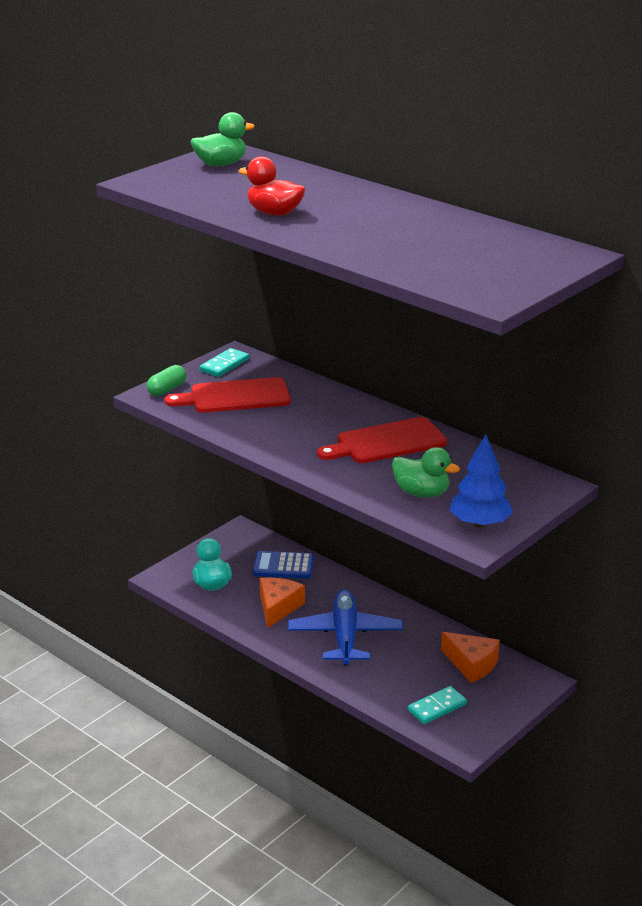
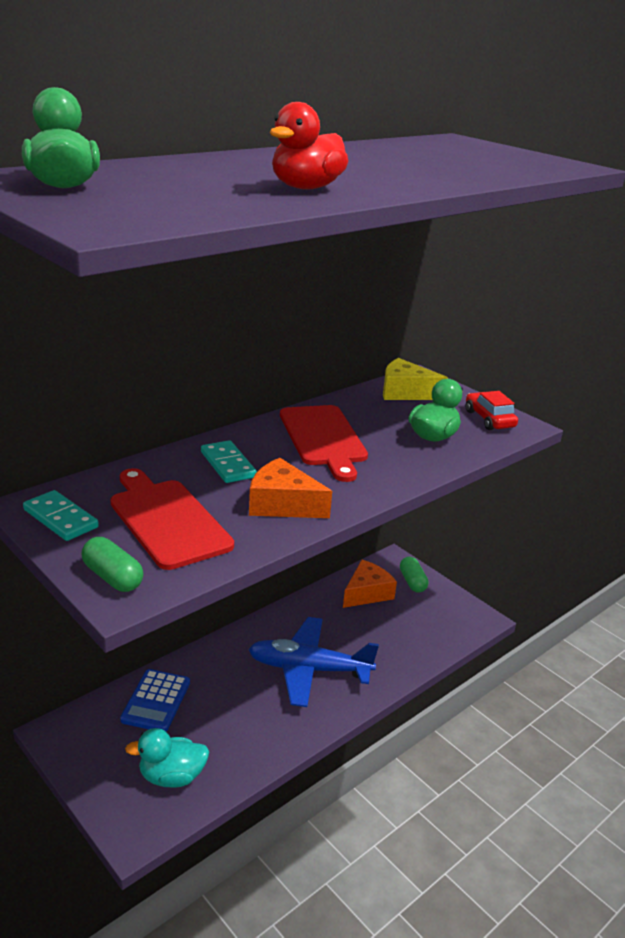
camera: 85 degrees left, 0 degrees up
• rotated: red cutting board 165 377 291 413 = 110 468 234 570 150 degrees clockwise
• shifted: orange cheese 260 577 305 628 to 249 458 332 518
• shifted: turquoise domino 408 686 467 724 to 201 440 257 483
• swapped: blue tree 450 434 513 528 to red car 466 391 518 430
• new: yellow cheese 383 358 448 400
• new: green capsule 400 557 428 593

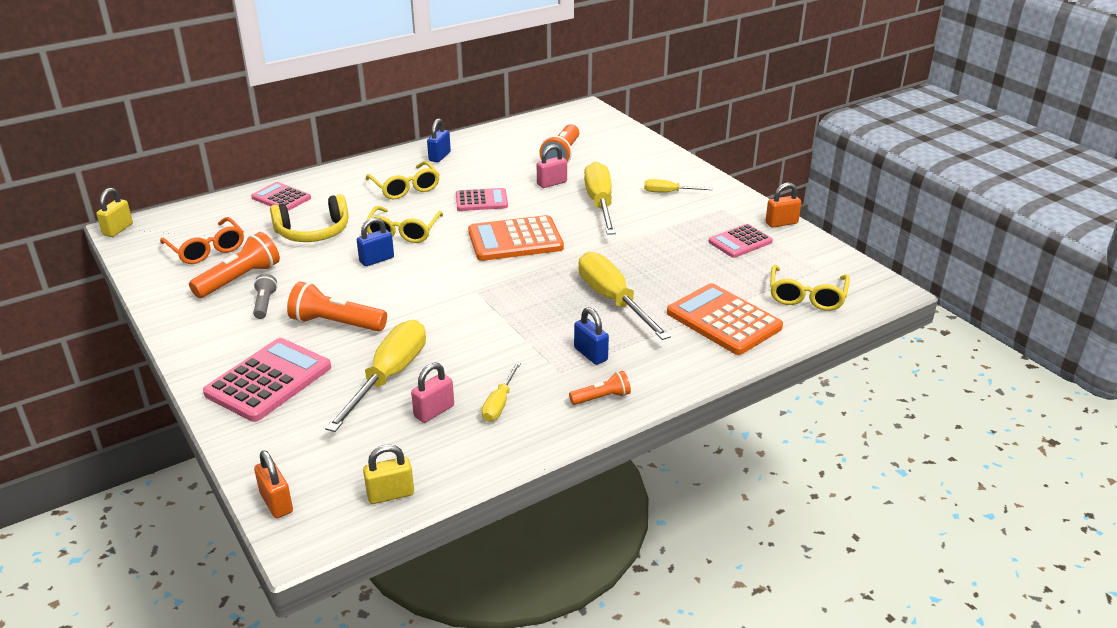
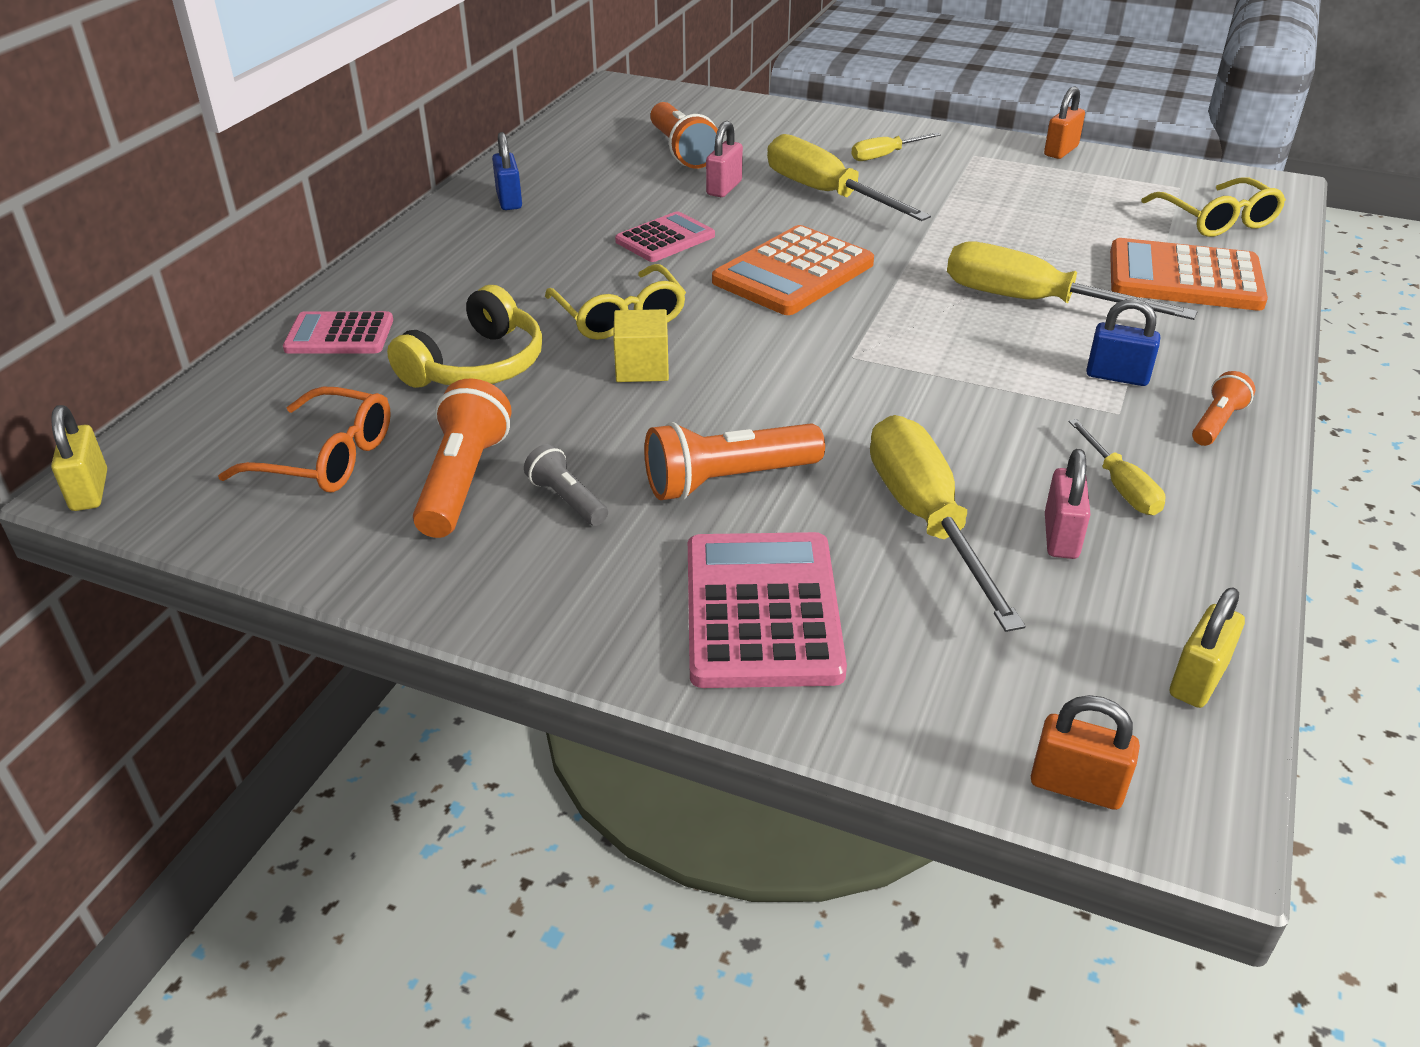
camera: 35 degrees left, 5 degrees up
• swapped: blue padlock 357 217 394 266 to yellow cube 613 309 669 382
• gone: yellow glasses 366 161 440 199
• gone: pink calculator 708 224 773 258

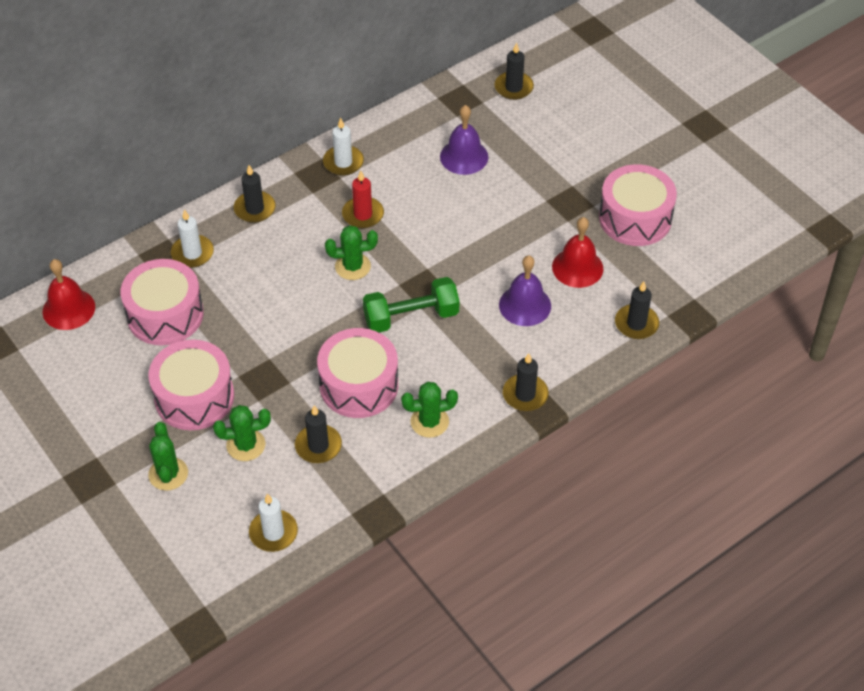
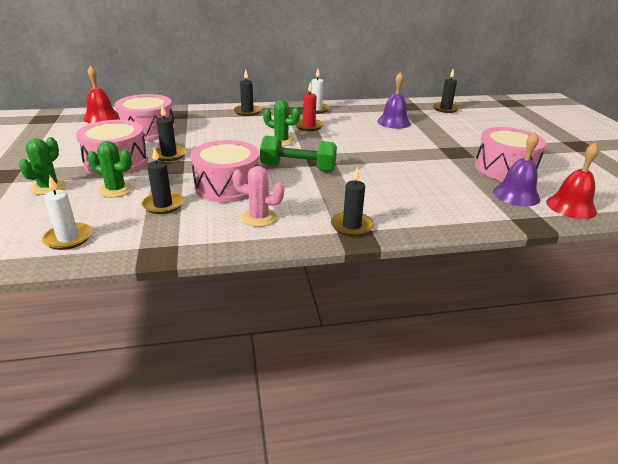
camera: 25 degrees right, 20 degrees down
• gone: white candle 171 209 214 268
• repainted: green cactus 401 382 458 438 to pink cactus 232 166 284 227
• shifted: purple bell 499 255 551 326 to 493 132 540 206
• shifted: red bell 552 217 603 288 to 546 142 599 219
• shifted: black candle 615 281 659 339 to 151 105 186 161

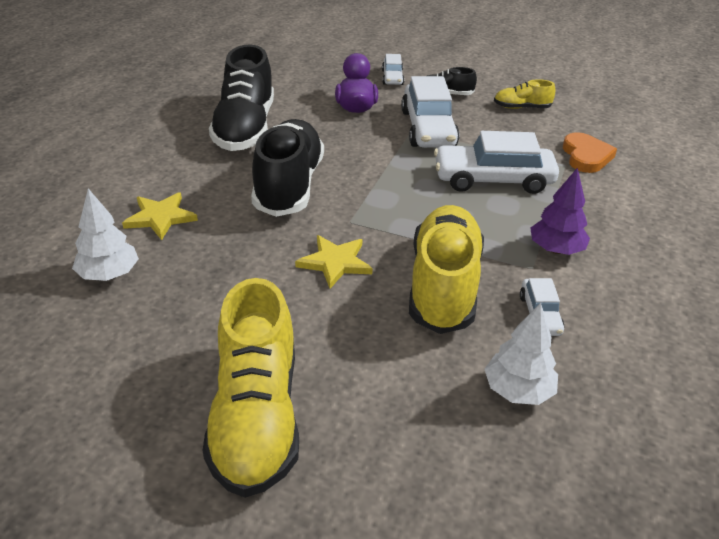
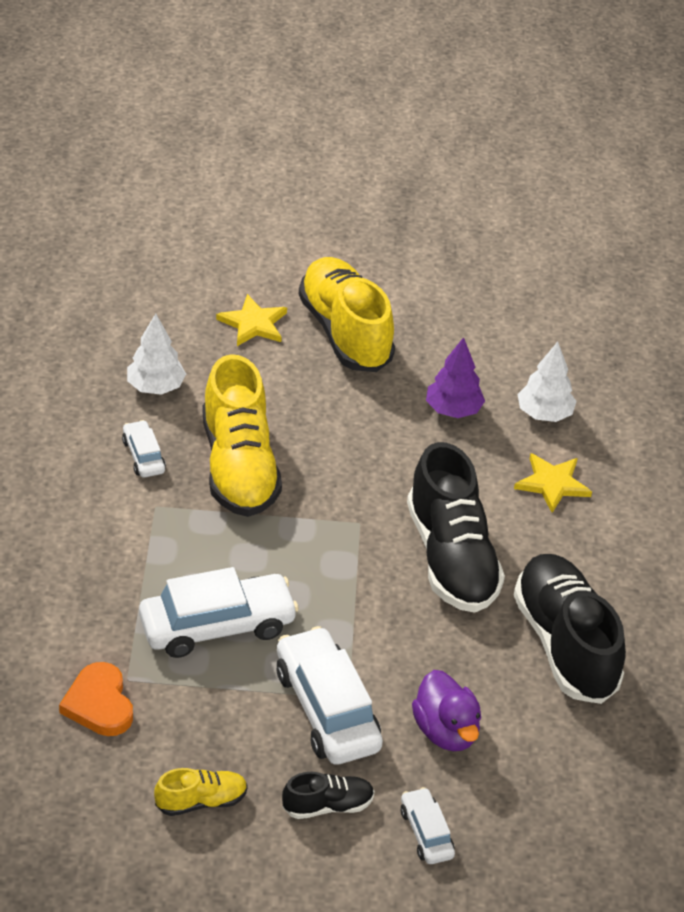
camera: 160 degrees right, 5 degrees up
• shifted: yellow star 295 235 373 289 to 216 294 287 346
• shifted: purple tree 530 167 590 255 to 426 337 485 418

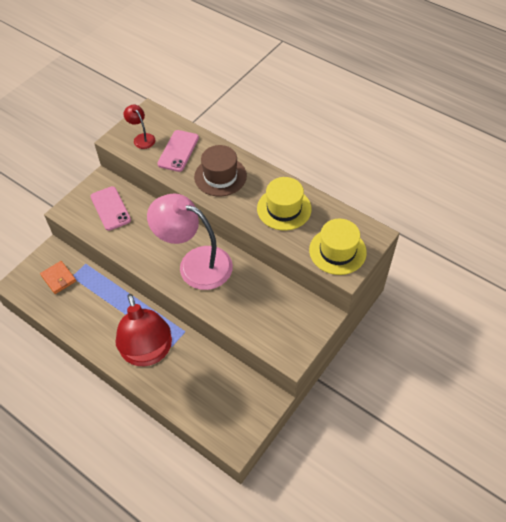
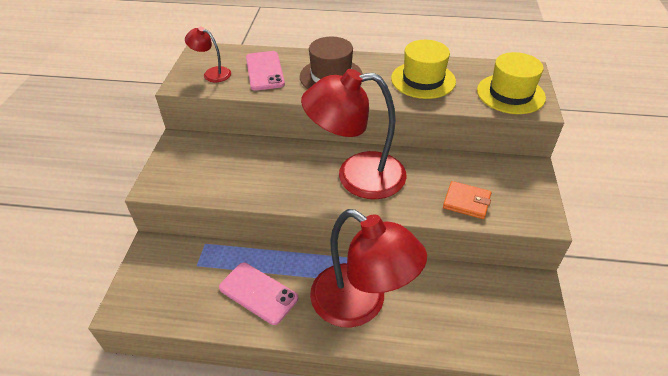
camera: 30 degrees left, 10 degrees down
• shifted: orange wallet 40 261 76 294 to 443 181 491 219
• shifted: pink phone 90 186 131 231 to 219 263 298 325
• repainted: pink lamp 147 193 233 290 to red lamp 301 69 407 199

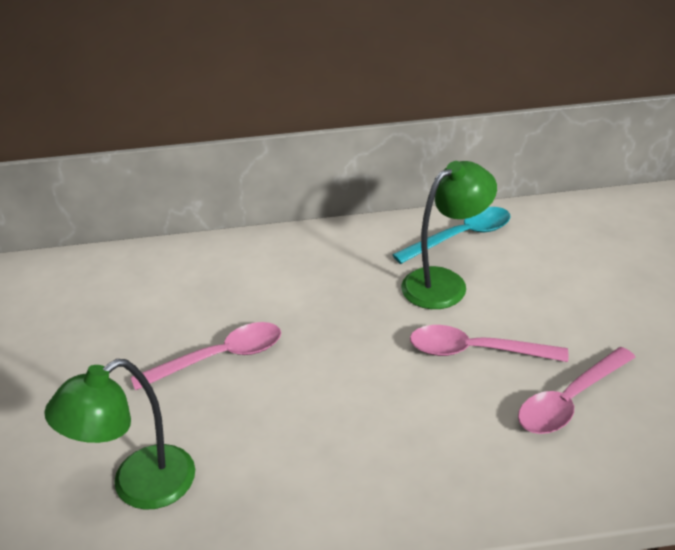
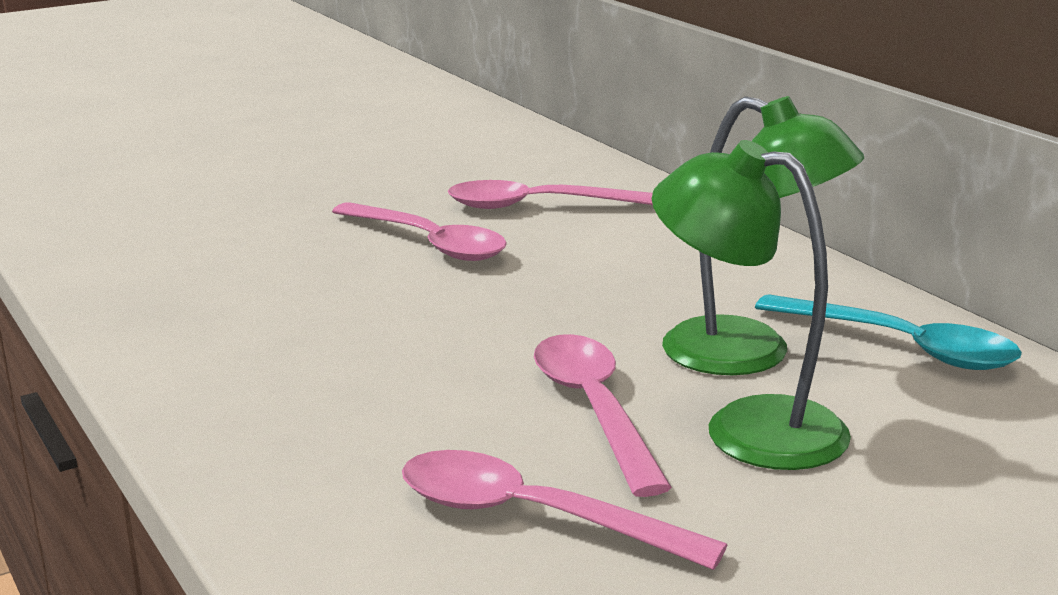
camera: 65 degrees right, 15 degrees down
• shifted: green lamp 44 359 195 510 to 652 140 851 470
• new: pink spoon 448 180 653 209

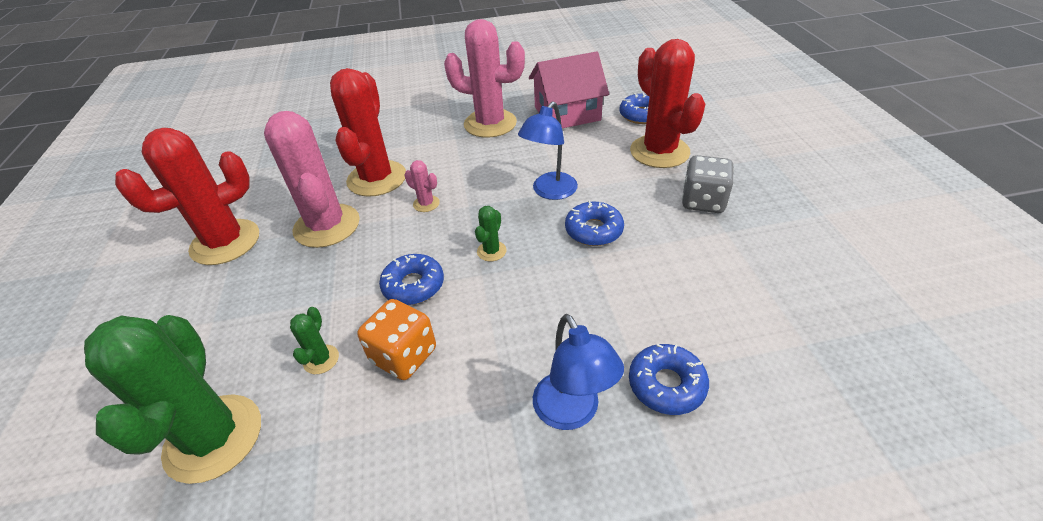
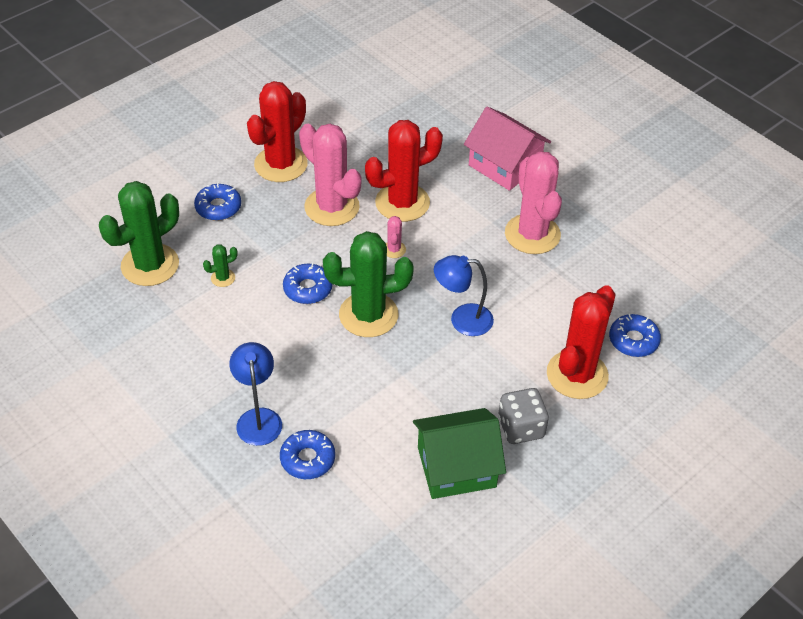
camera: 55 degrees right, 5 degrees up
• rotated: red cactus 115 128 259 265 = 247 81 308 182 75 degrees counterclockwise
• rotated: pink cactus 264 111 360 248 = 299 124 361 226 75 degrees counterclockwise
• gone: orange dice 357 299 436 380
• scaled: green cactus 475 206 506 261 = 323 231 414 337 x2.38
• shifted: pink house 529 51 609 128 to 464 107 551 191
• rotated: blue lamp 533 314 624 430 = 229 342 282 446 135 degrees clockwise
• shifted: blue donut 565 200 624 246 to 194 183 241 221
• new: green house 413 408 506 499

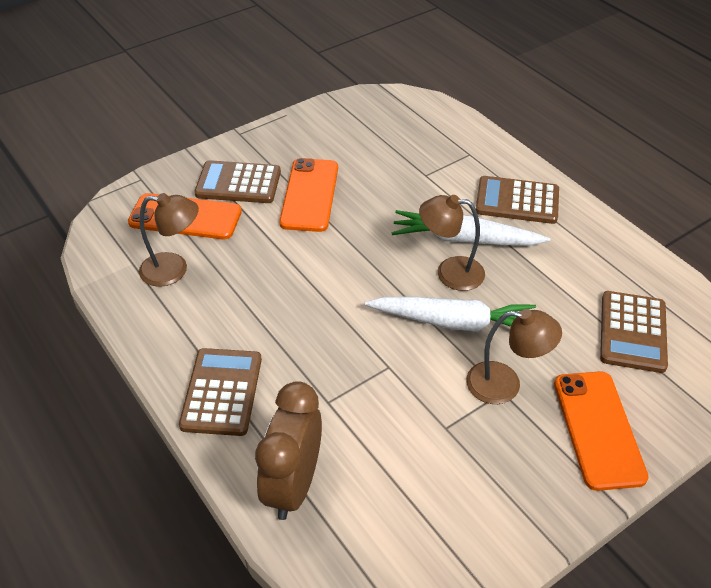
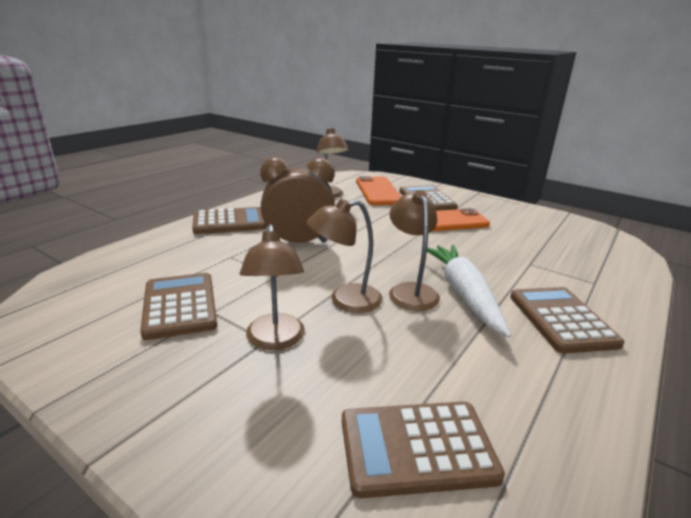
camera: 70 degrees right, 20 degrees down
• shifted: brown clock 255 381 322 520 to 260 157 335 243
• swapped: white carrot 365 297 536 332 to brown lamp 307 199 383 313
• gone: orange phone 554 371 649 491
• new: brown calculator 140 273 217 340

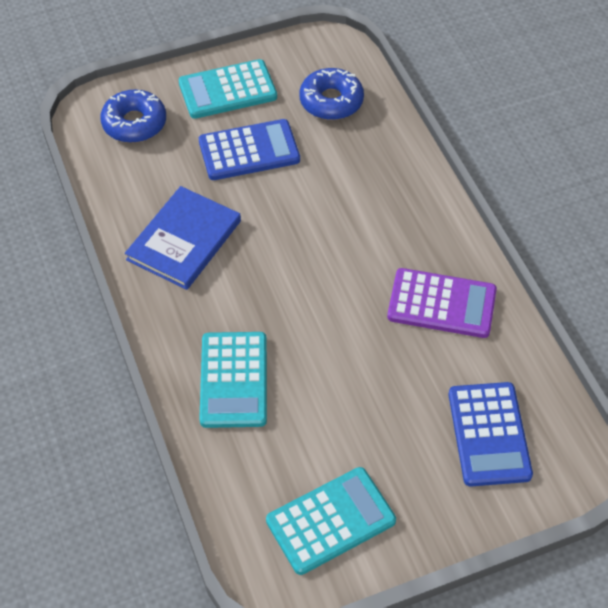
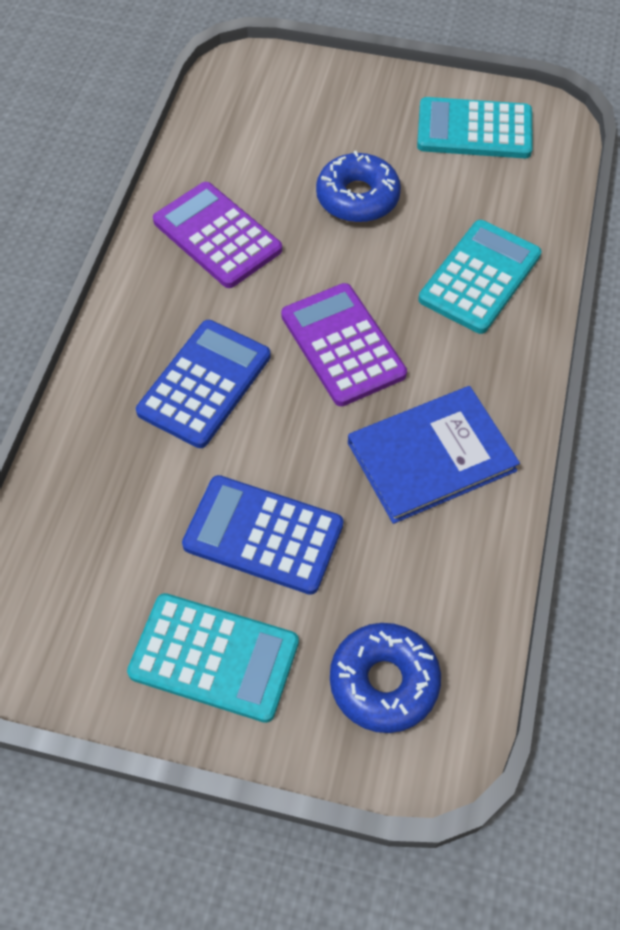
camera: 145 degrees left, 5 degrees up
• shifted: blue donut 300 68 364 120 to 316 151 401 223
• shifted: blue calculator 448 382 533 486 to 136 320 271 448
• new: purple calculator 281 283 407 406

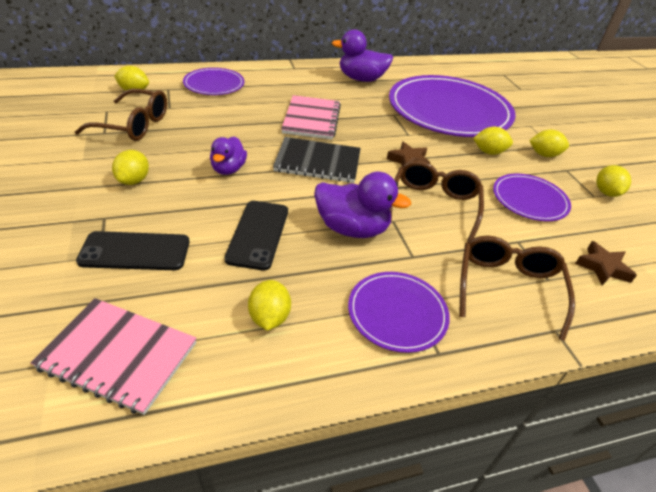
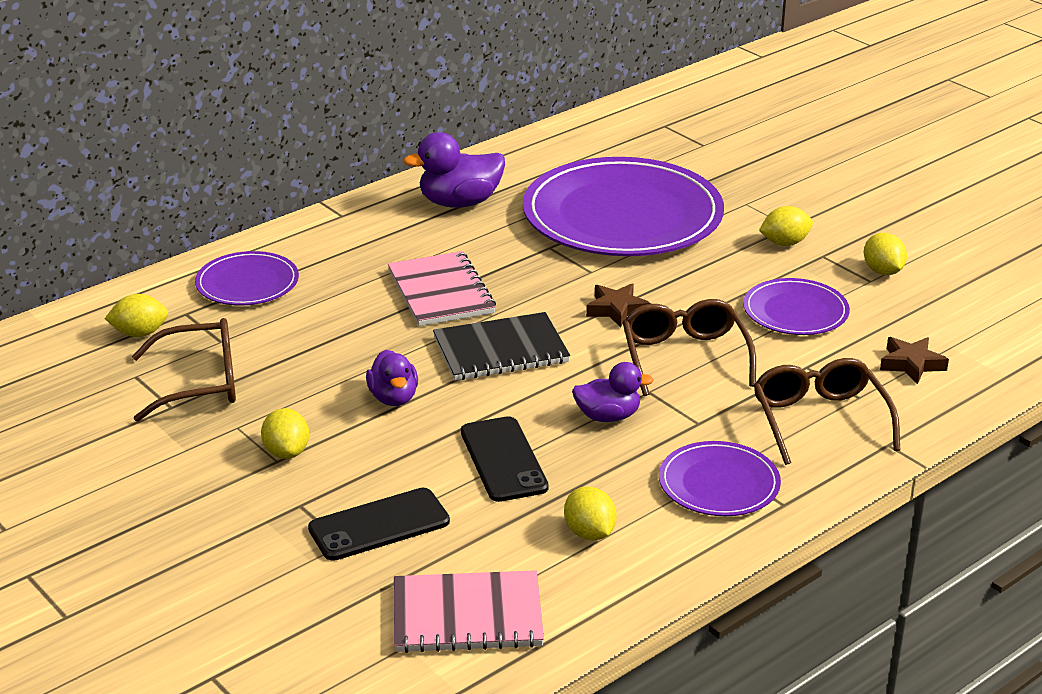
camera: 20 degrees left, 10 degrees down
• scaled: purple duck 314 172 411 238 = 572 362 654 422 x0.65
• gone: yellow lemon 473 127 513 155

